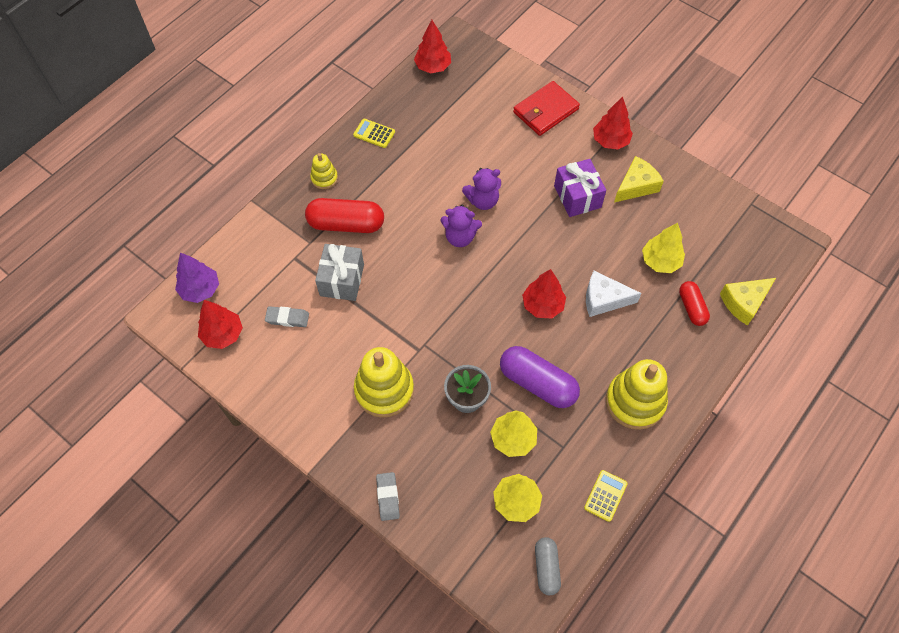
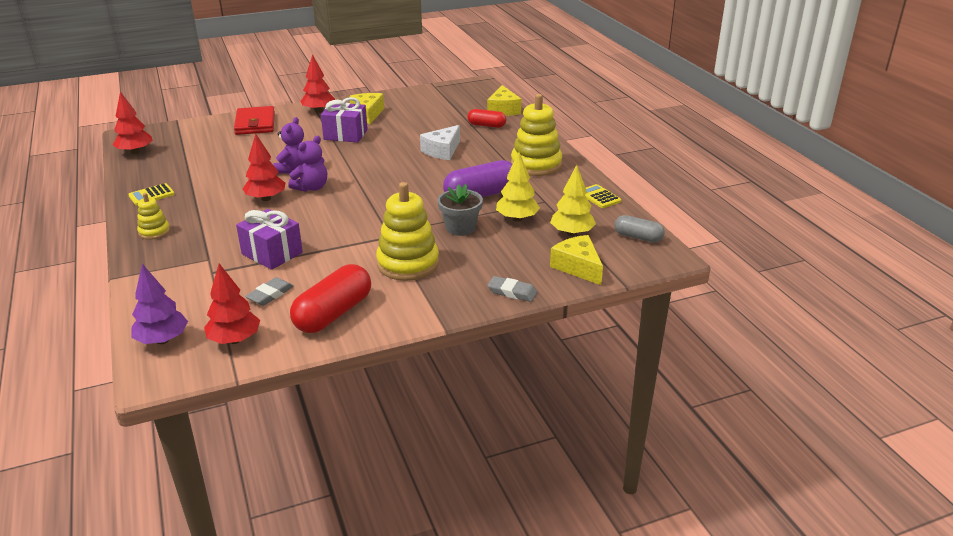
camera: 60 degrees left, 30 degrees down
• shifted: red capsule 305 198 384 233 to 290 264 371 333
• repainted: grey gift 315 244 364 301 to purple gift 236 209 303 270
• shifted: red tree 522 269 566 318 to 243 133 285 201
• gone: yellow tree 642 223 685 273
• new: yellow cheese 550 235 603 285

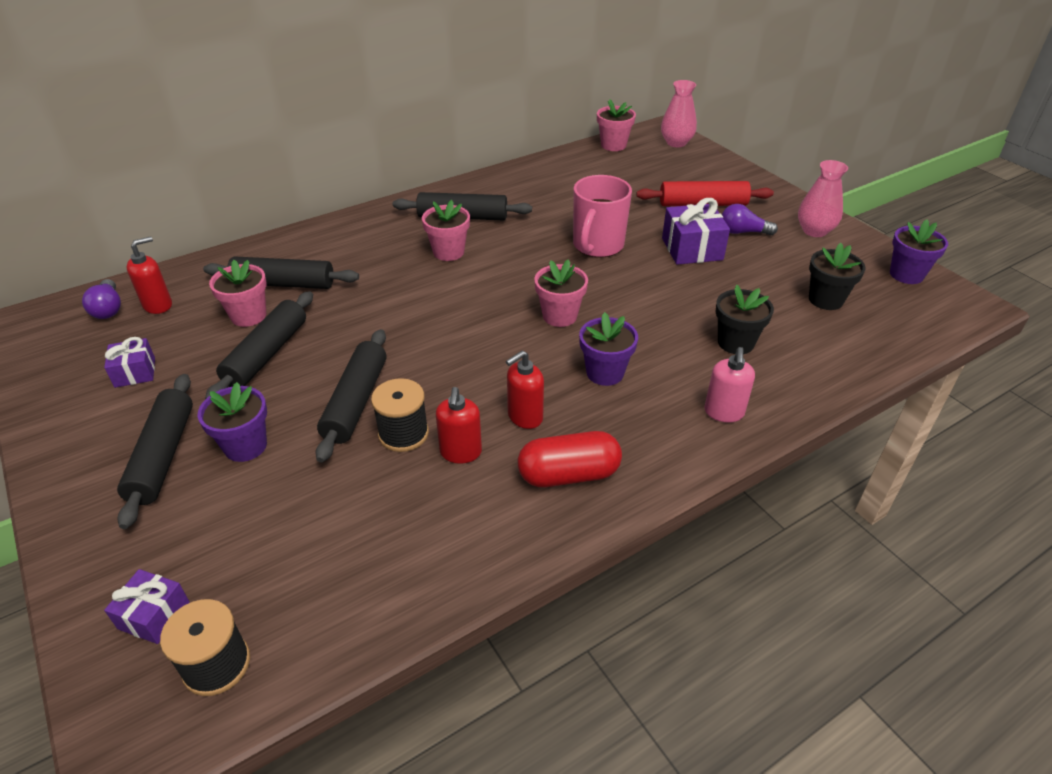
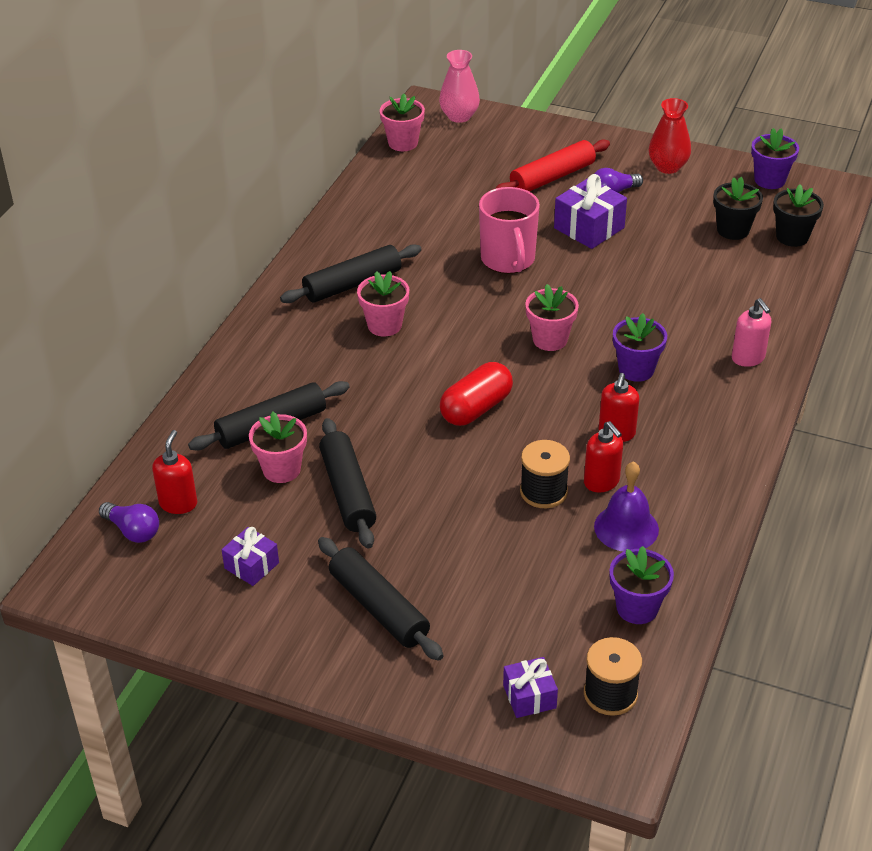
camera: 35 degrees left, 0 degrees up
• shifted: purple flower pot 198 382 267 462 to 609 546 674 624
• gone: black rolling pin 316 329 386 463
• shifted: red capsule 518 431 622 487 to 440 362 513 426
• shifted: black flower pot 715 285 774 354 to 773 185 824 247
• repainted: pink vase 798 160 848 237 to red vase 649 98 691 174
• new: purple bell 594 461 659 552

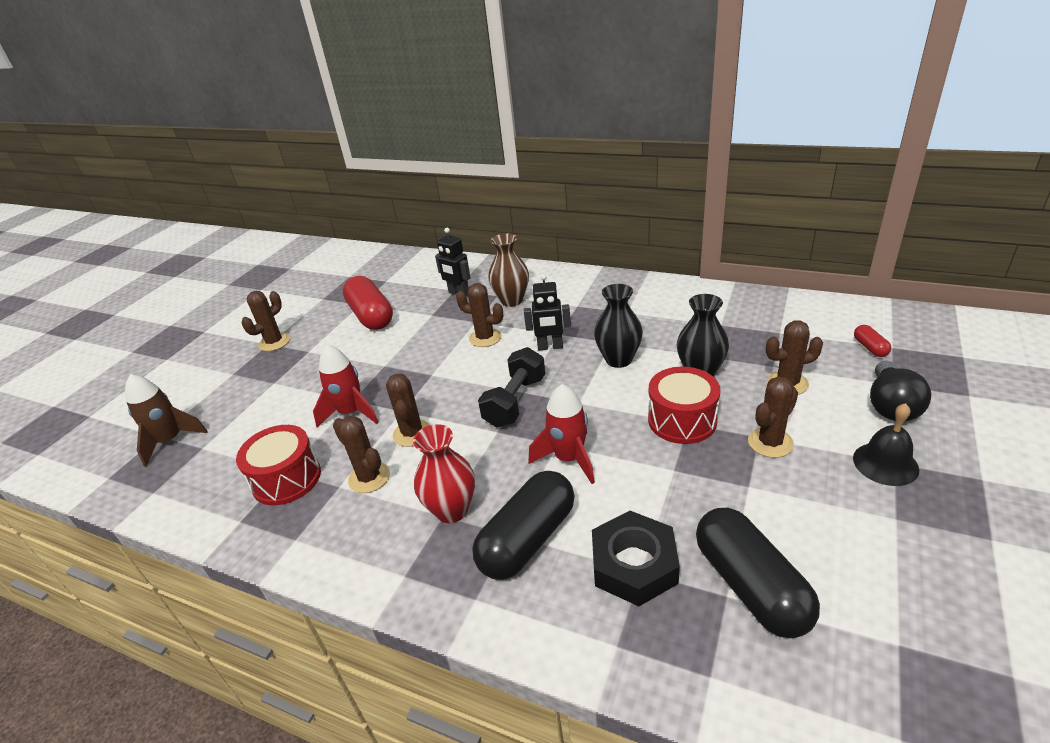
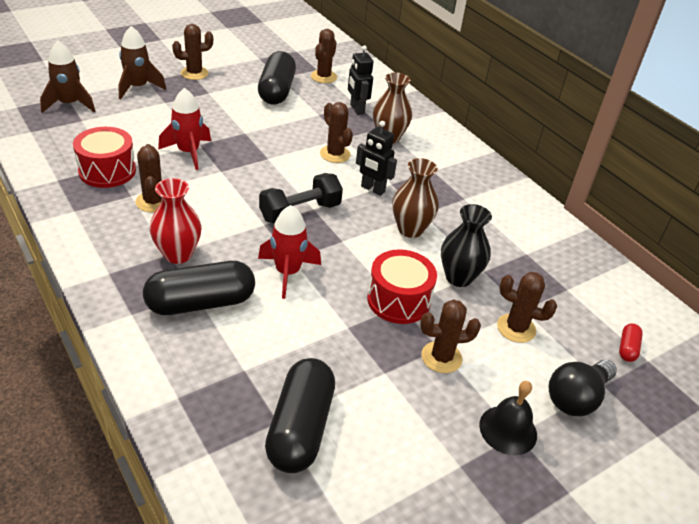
camera: 25 degrees right, 5 degrees up
• repainted: red capsule 343 276 393 330 to black capsule 258 51 296 105
• shifted: brown cactus 386 374 430 447 to 311 29 337 83
• gone: black nut 592 511 680 606
• repainted: black vase 594 284 643 368 to brown vase 392 158 439 238
• new: brown rocket 118 26 166 99

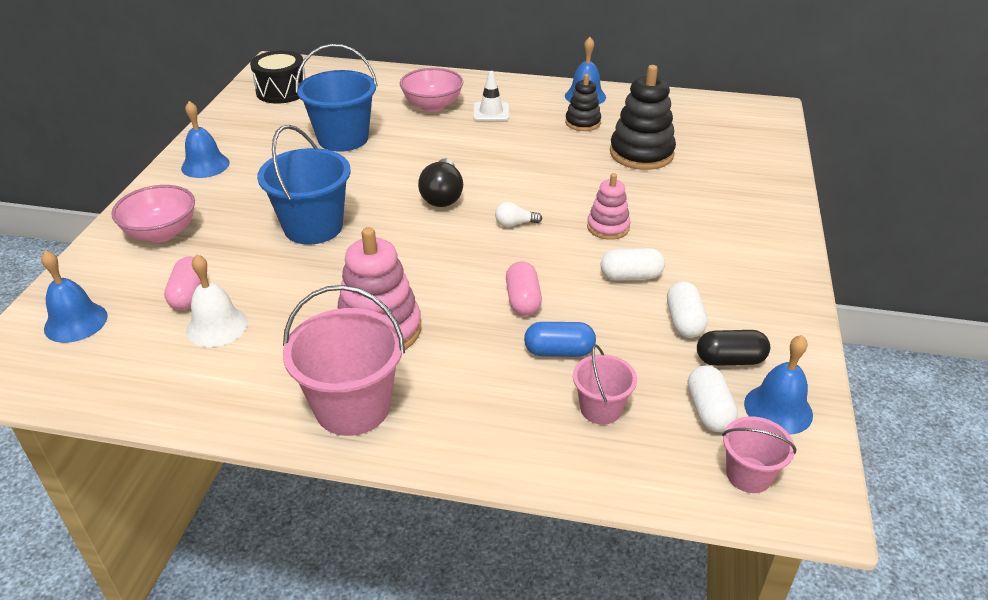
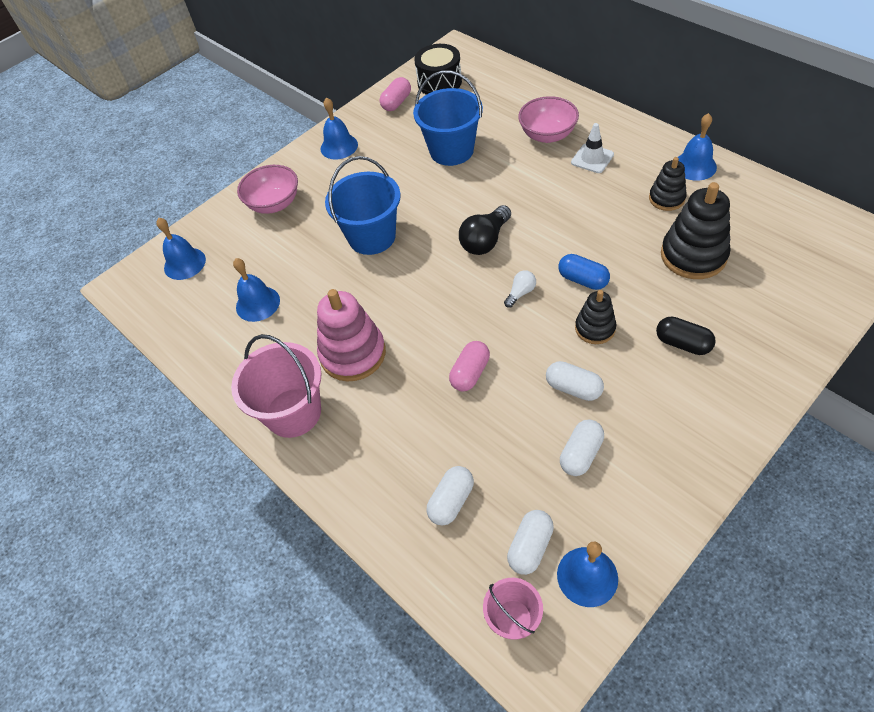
camera: 40 degrees right, 15 degrees up
• shifted: pink capsule 164 256 201 310 to 380 77 411 111
• repainted: white bell 186 254 248 347 to blue bell 233 258 280 322
• rotated: white light bulb 495 202 542 227 = 504 270 536 308 105 degrees clockwise
• shifted: blue capsule 524 322 596 357 to 559 254 610 290
• swapped: pink bucket 573 345 637 425 to white capsule 426 466 474 526
• repainted: pink stacking toy 587 173 631 240 to black stacking toy 575 290 616 344
• shifted: black capsule 697 330 770 366 to 656 316 716 355

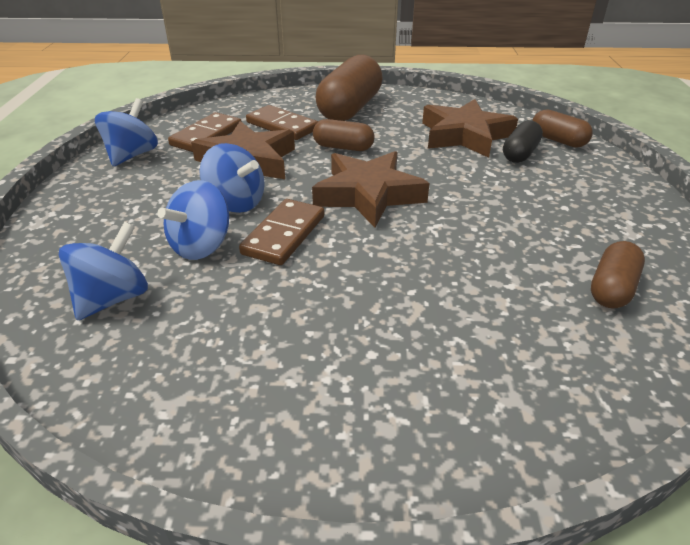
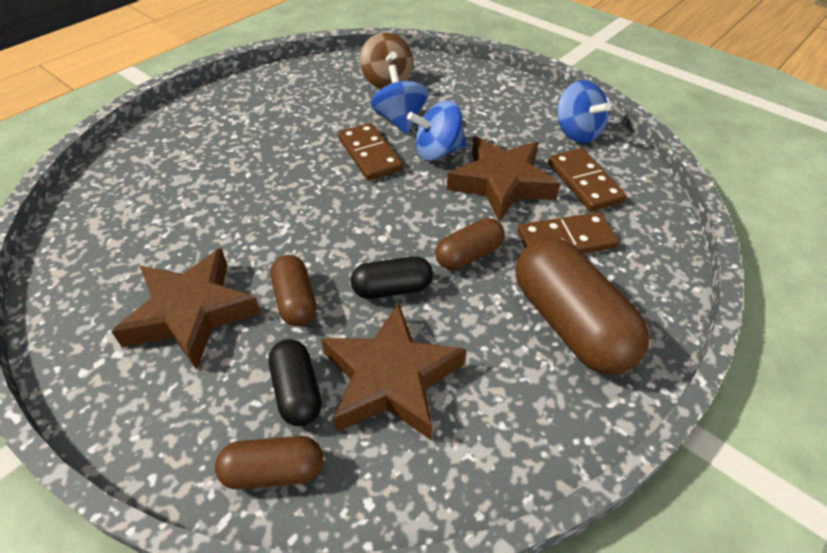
camera: 130 degrees right, 10 degrees up
• repainted: blue spinning top 59 222 148 320 to brown spinning top 360 33 413 89
• shifted: brown star 312 151 429 228 to 111 248 261 370
• shifted: brown capsule 591 241 645 308 to 270 255 316 326
• new: black capsule 351 256 433 299

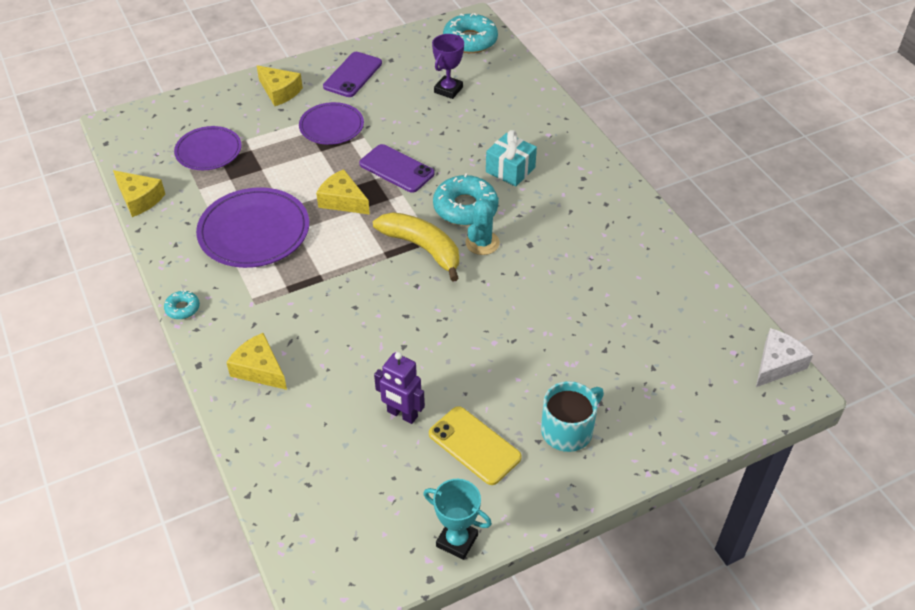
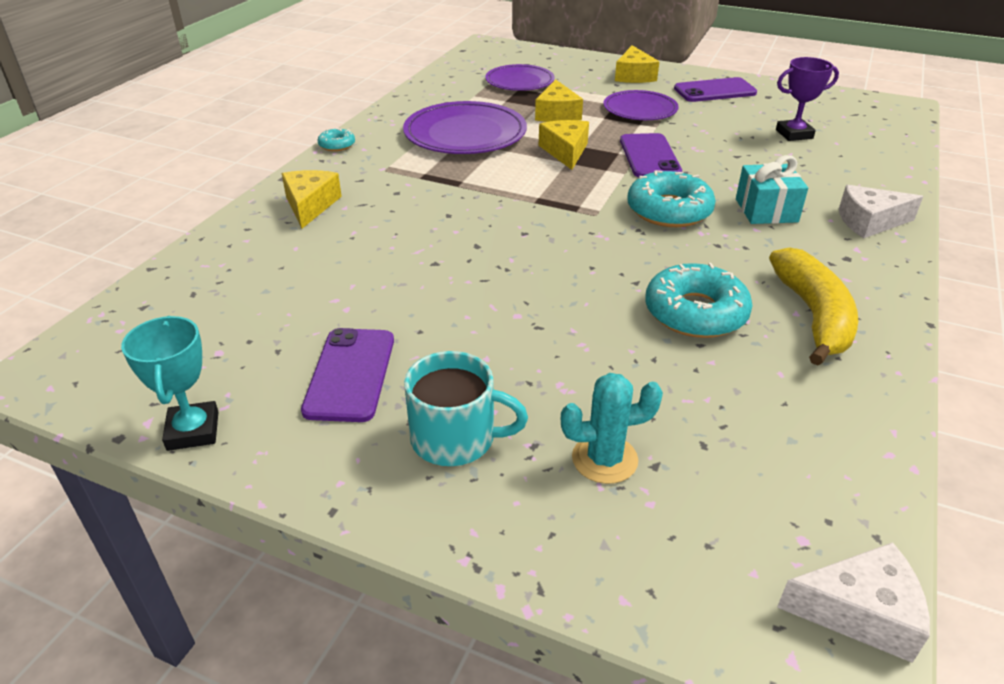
camera: 50 degrees right, 10 degrees down
• shifted: yellow cheese 113 170 165 217 to 535 79 583 122
• shifted: yellow banana 373 212 459 282 to 769 247 858 366
• gone: purple robot 374 352 425 424
• repainted: yellow phone 429 406 522 485 to purple phone 301 328 394 422
• shifted: turquoise donut 443 13 498 53 to 645 263 753 338
• shifted: turquoise cactus 465 194 500 255 to 561 373 663 484
• new: white cheese 839 185 923 238

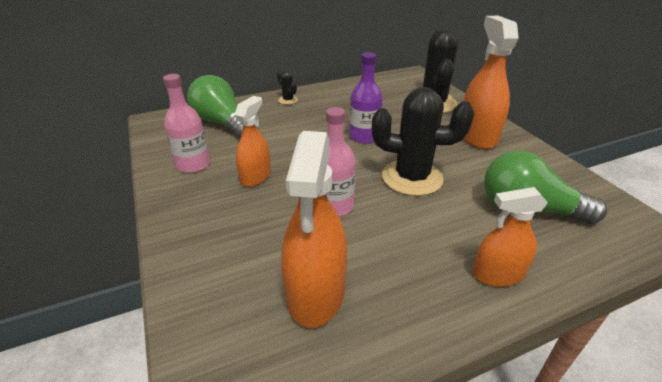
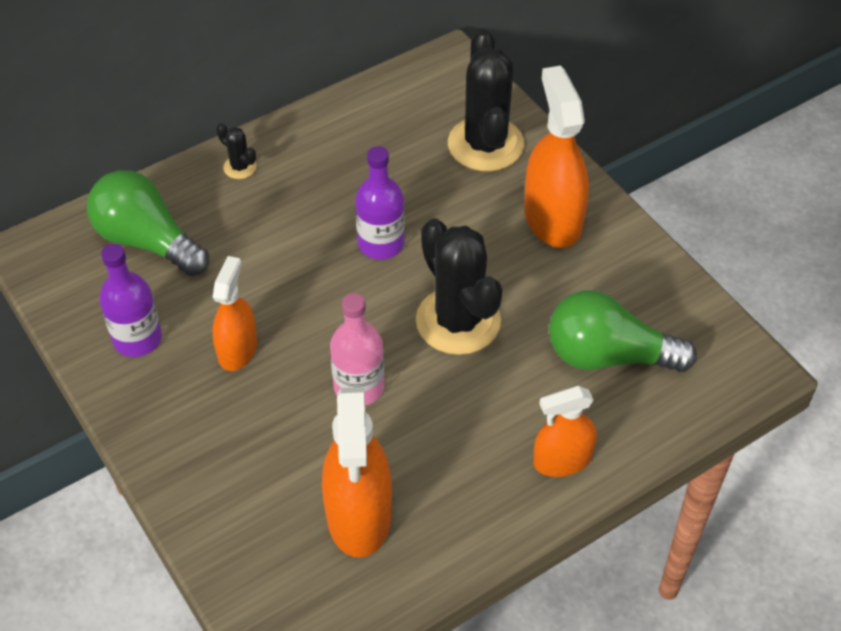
camera: 10 degrees left, 15 degrees up
• repainted: pink bottle 163 74 210 173 to purple bottle 99 244 162 357
• rotated: black cactus 372 87 474 196 = 416 218 502 355 60 degrees clockwise

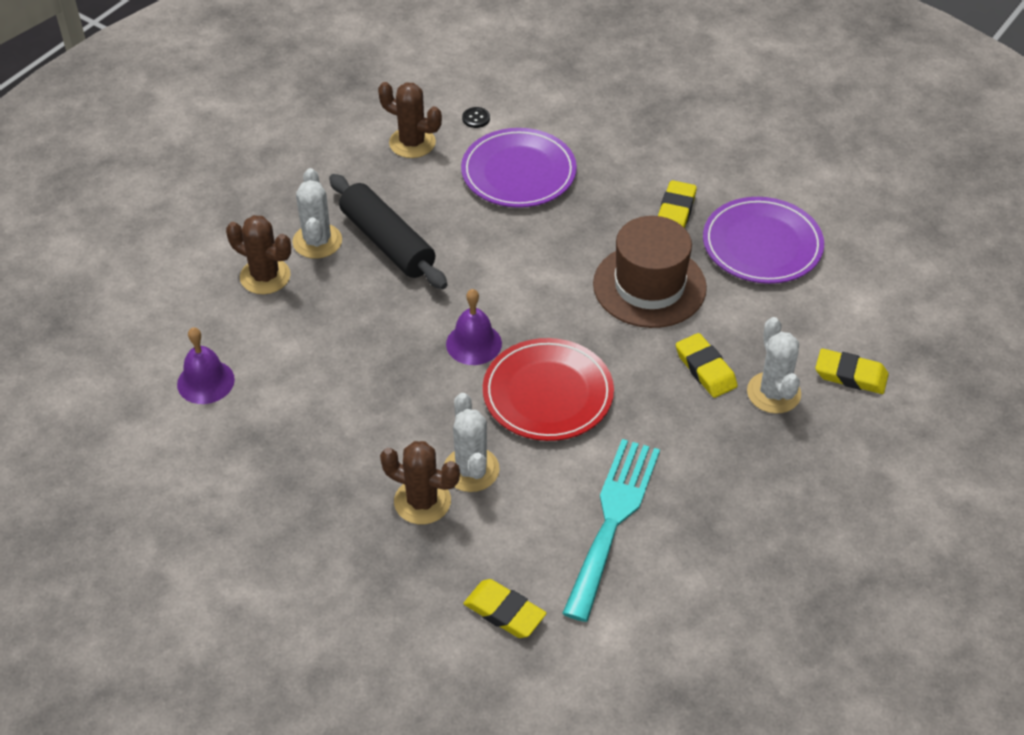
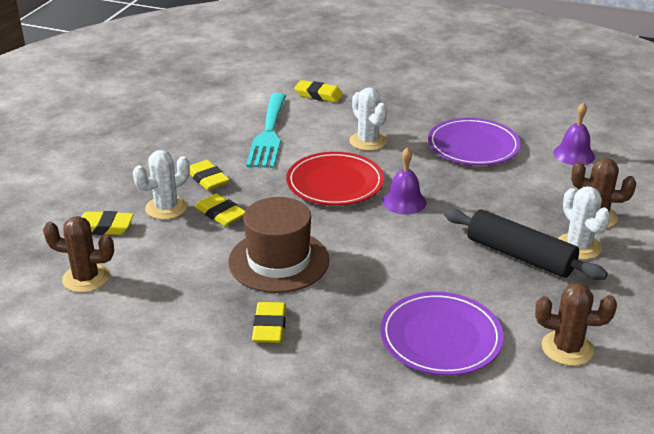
camera: 165 degrees right, 15 degrees down
• shifted: brown cactus 380 441 460 524 to 43 216 114 293
• gone: black button 462 107 490 128
• shifted: purple plate 703 197 824 284 to 428 118 521 165
• rotated: white cactus 747 317 801 414 = 133 150 190 220 75 degrees clockwise
• new: yellow eraser 190 160 230 190

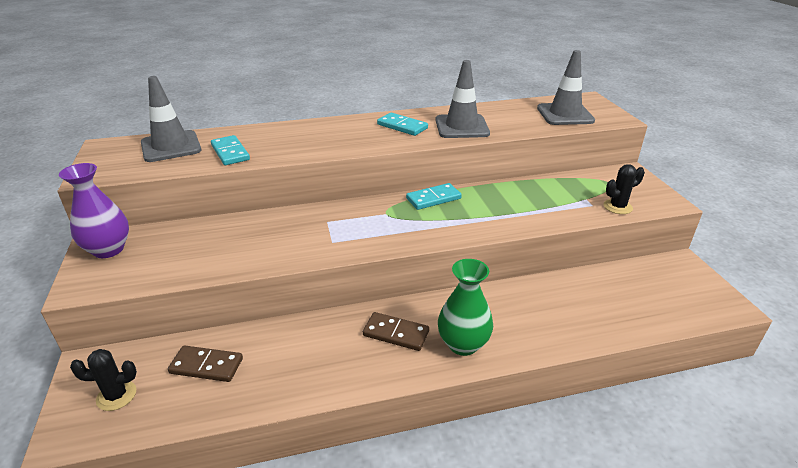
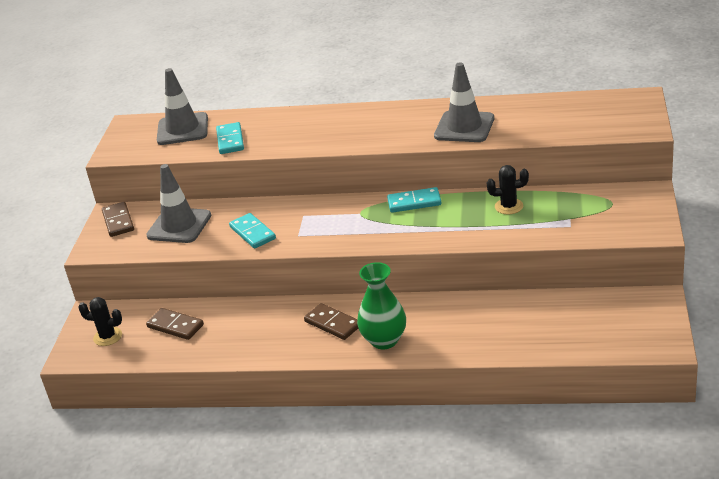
camera: 25 degrees right, 0 degrees up
• swapped: purple vase 59 163 129 258 to brown domino 102 202 134 237
• shifted: turquoise domino 377 113 428 136 to 229 213 276 249
• shifted: grey traffic cone 537 50 595 125 to 146 164 211 243
• shifted: black cactus 603 164 645 214 to 487 165 529 215

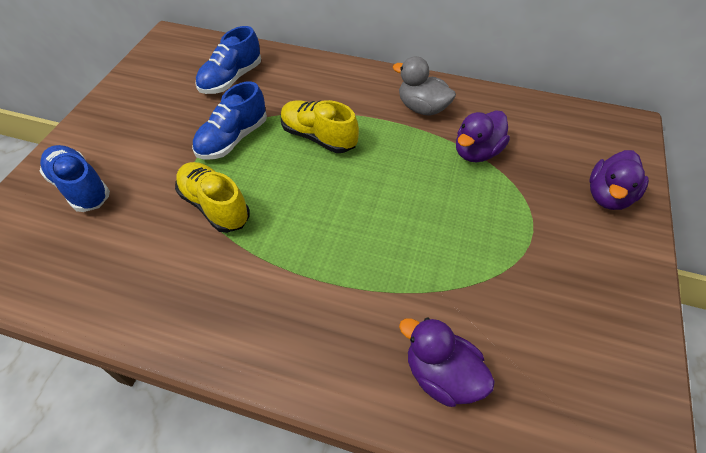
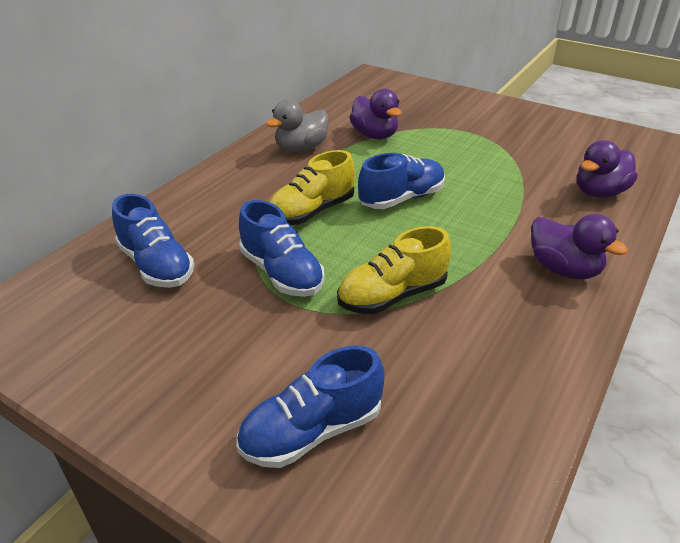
camera: 75 degrees left, 15 degrees down
• shifted: purple duck 590 150 649 210 to 531 214 628 280
• new: blue shoe 358 153 445 209

